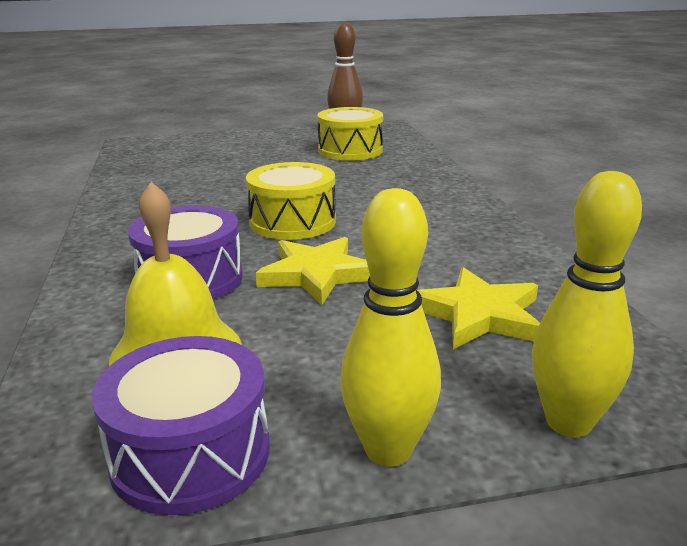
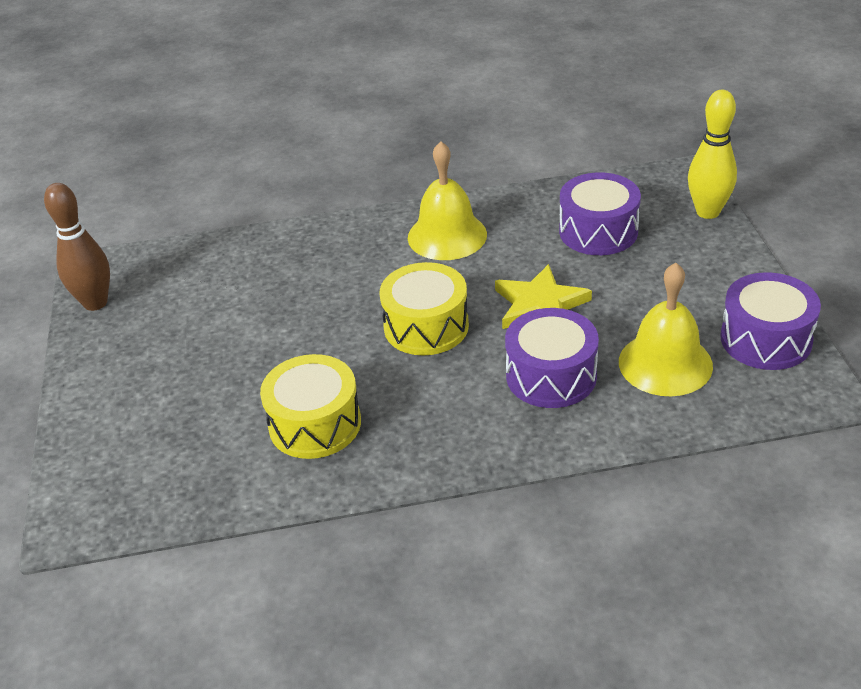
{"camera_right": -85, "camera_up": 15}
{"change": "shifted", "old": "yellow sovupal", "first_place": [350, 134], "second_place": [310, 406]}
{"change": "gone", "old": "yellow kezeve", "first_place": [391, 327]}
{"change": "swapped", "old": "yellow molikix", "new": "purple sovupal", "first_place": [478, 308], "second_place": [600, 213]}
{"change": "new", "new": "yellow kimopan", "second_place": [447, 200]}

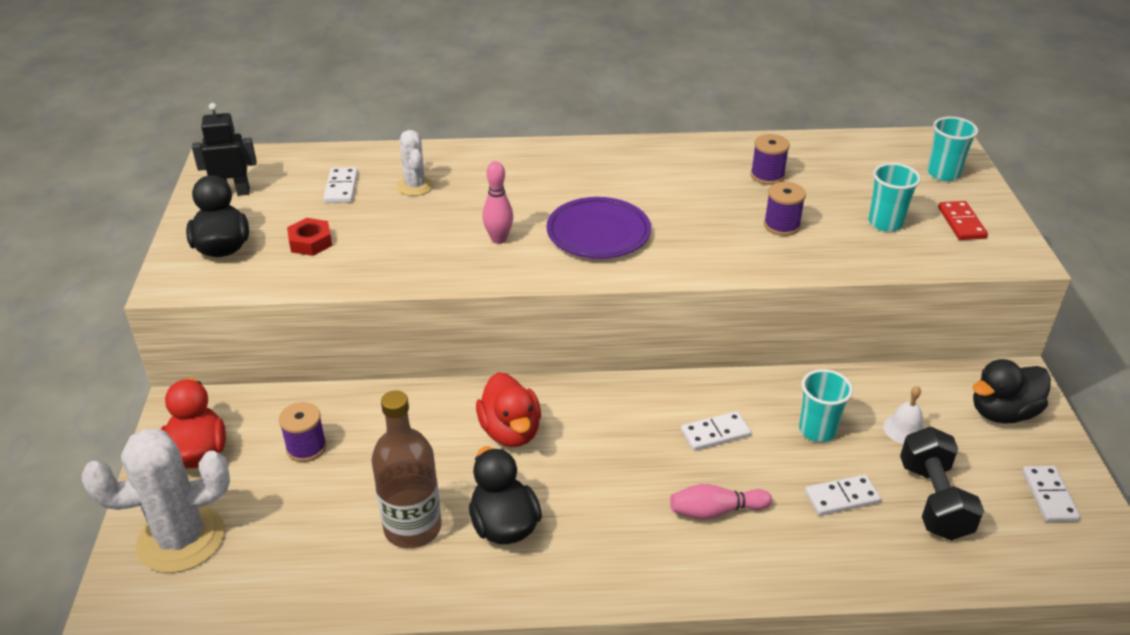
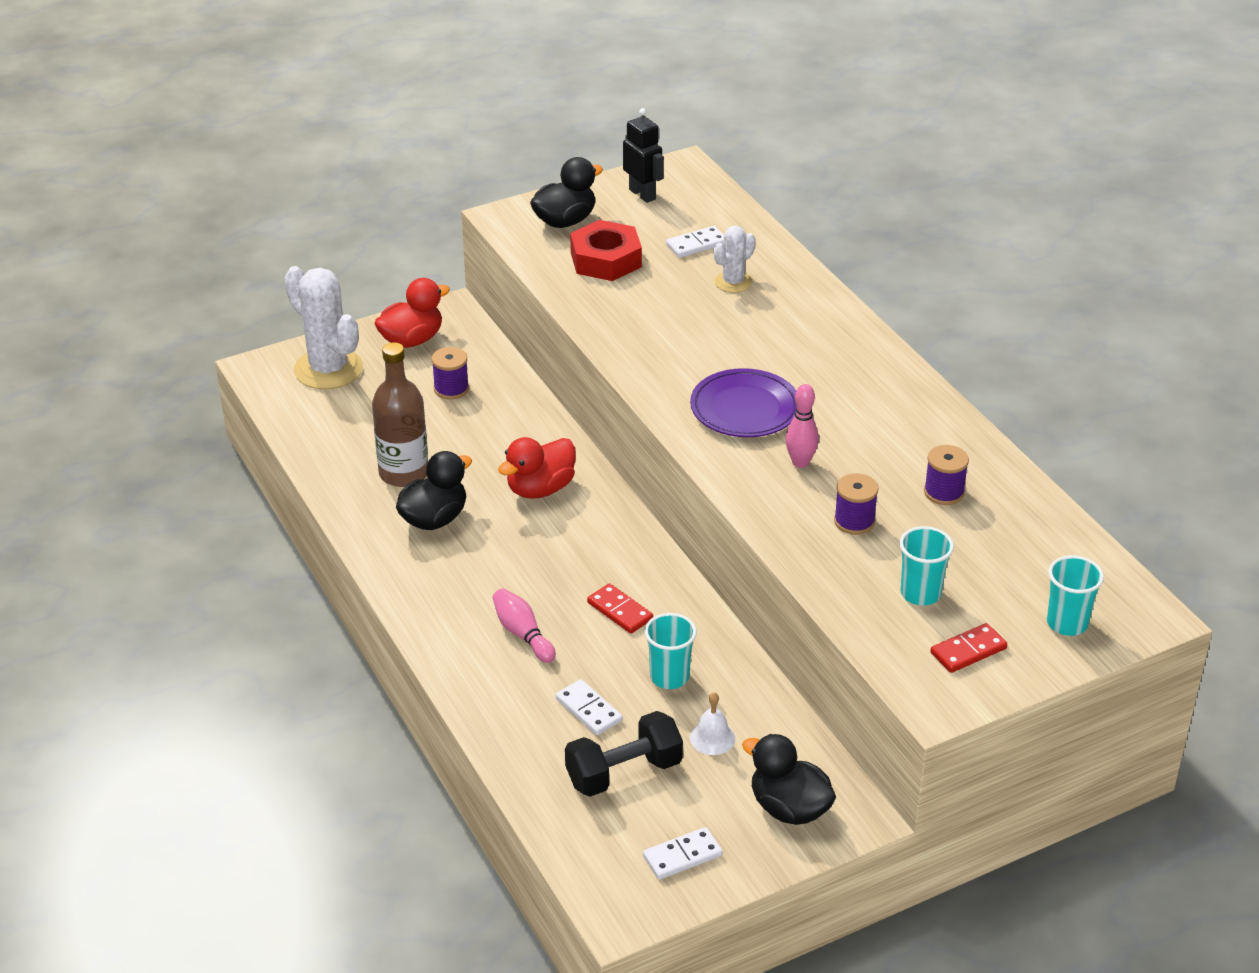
{"camera_right": 65, "camera_up": 0}
{"change": "scaled", "old": "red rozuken", "first_place": [309, 237], "second_place": [606, 250], "factor": 1.7}
{"change": "shifted", "old": "pink kezeve", "first_place": [497, 202], "second_place": [802, 426]}
{"change": "repainted", "old": "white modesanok", "new": "red modesanok", "first_place": [716, 431], "second_place": [620, 608]}

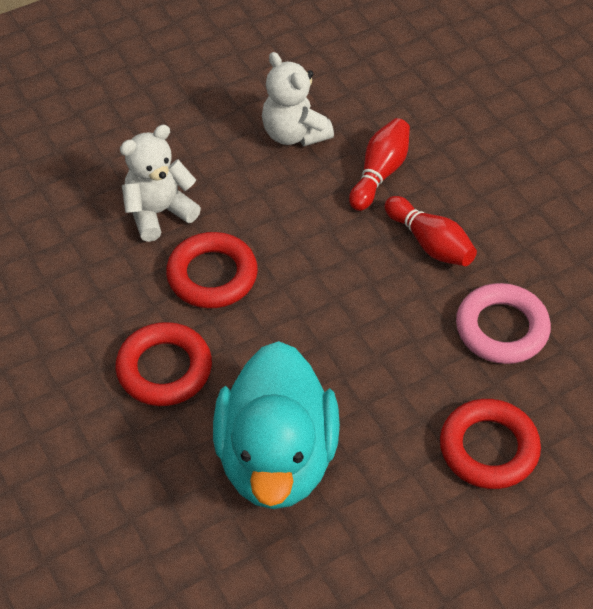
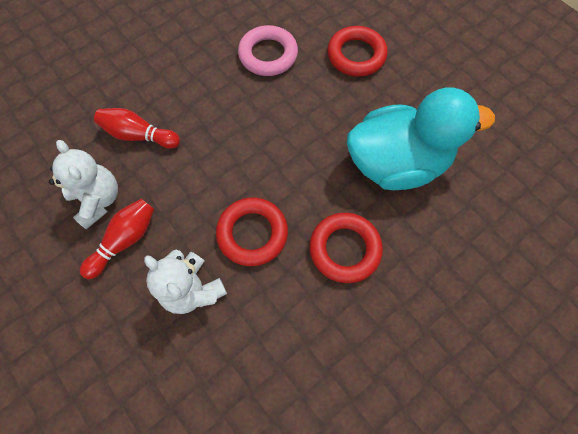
{"camera_right": -100, "camera_up": 15}
{"change": "rotated", "old": "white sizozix", "first_place": [298, 99], "second_place": [83, 184], "degrees": -75}
{"change": "shifted", "old": "red kezeve", "first_place": [430, 231], "second_place": [117, 239]}

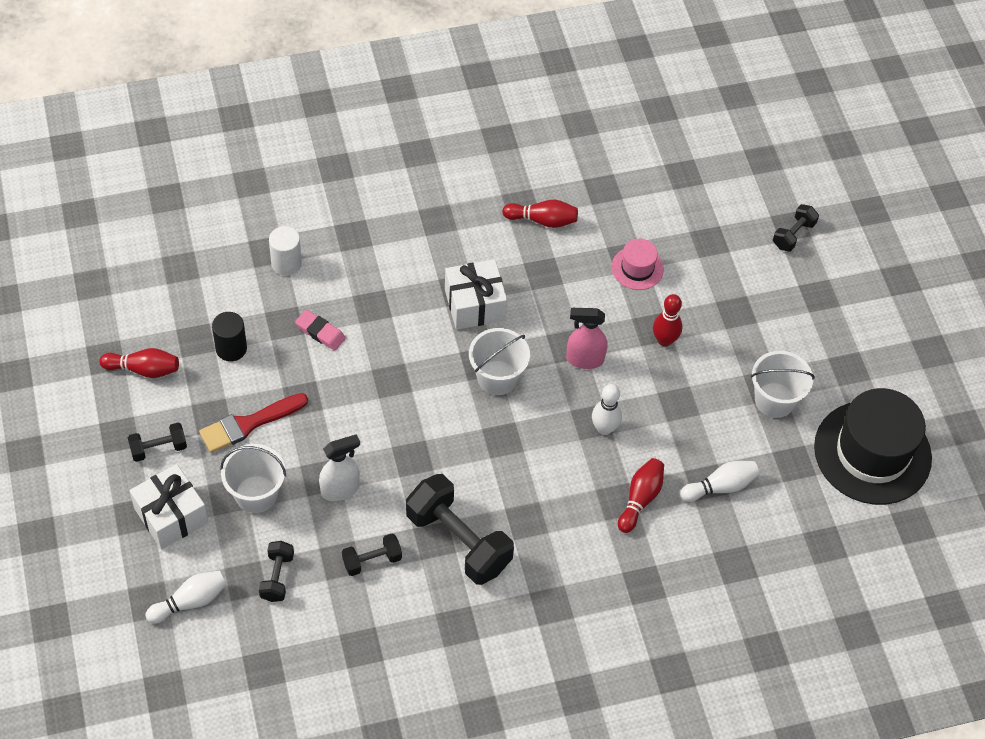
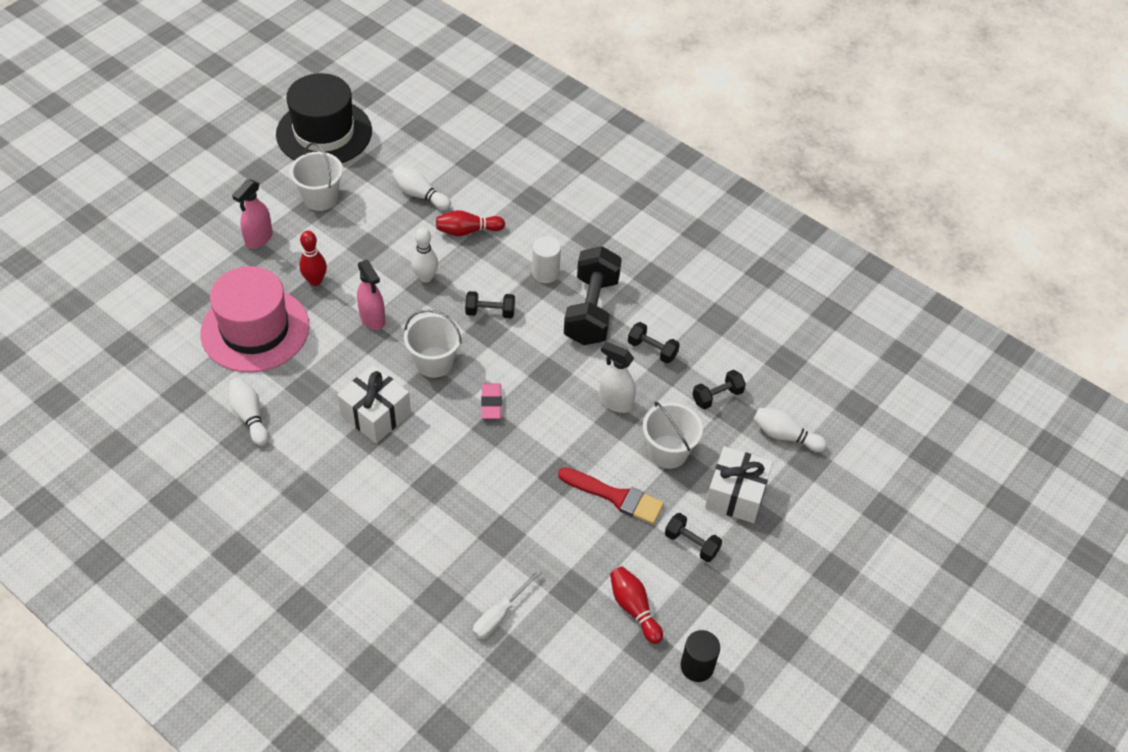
{"camera_right": -125, "camera_up": -5}
{"change": "shifted", "old": "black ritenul", "first_place": [229, 337], "second_place": [700, 656]}
{"change": "shifted", "old": "white ritenul", "first_place": [285, 251], "second_place": [546, 259]}
{"change": "shifted", "old": "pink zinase", "first_place": [320, 330], "second_place": [491, 401]}
{"change": "repainted", "old": "red kezeve", "new": "white kezeve", "first_place": [540, 214], "second_place": [249, 411]}
{"change": "scaled", "old": "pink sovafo", "first_place": [637, 264], "second_place": [254, 319], "factor": 2.13}
{"change": "shifted", "old": "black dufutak", "first_place": [796, 228], "second_place": [490, 304]}
{"change": "new", "new": "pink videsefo", "second_place": [252, 214]}
{"change": "new", "new": "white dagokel", "second_place": [507, 604]}

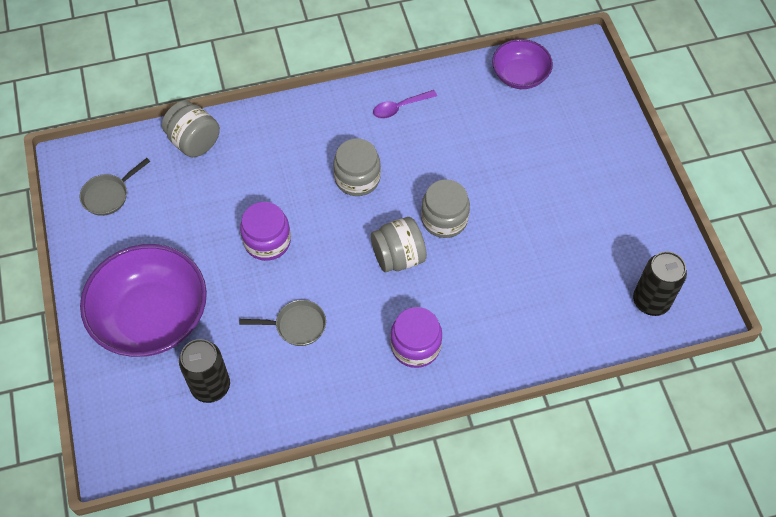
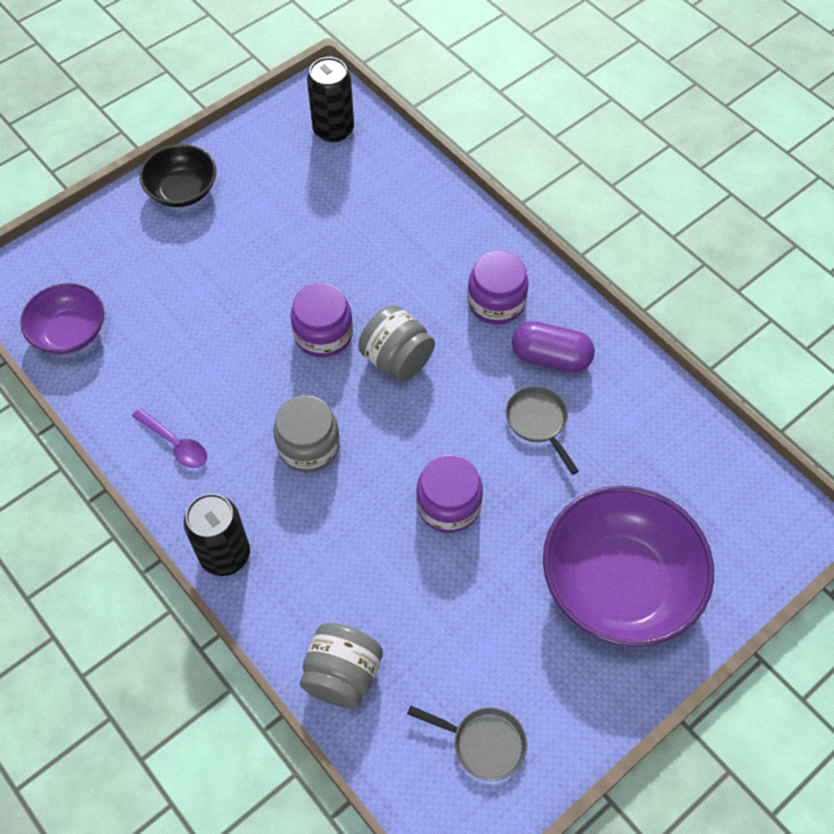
{"camera_right": -115, "camera_up": 0}
{"change": "shifted", "old": "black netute", "first_place": [204, 371], "second_place": [217, 534]}
{"change": "repainted", "old": "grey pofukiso", "new": "purple pofukiso", "first_place": [445, 208], "second_place": [322, 320]}
{"change": "new", "new": "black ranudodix", "second_place": [177, 175]}
{"change": "new", "new": "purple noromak", "second_place": [553, 346]}

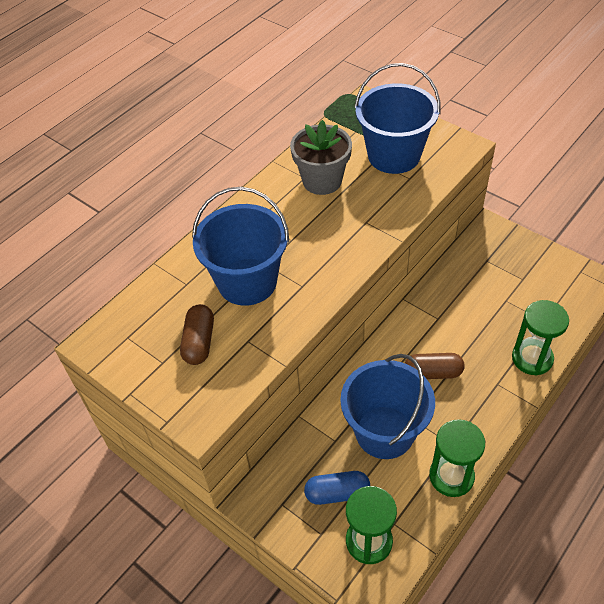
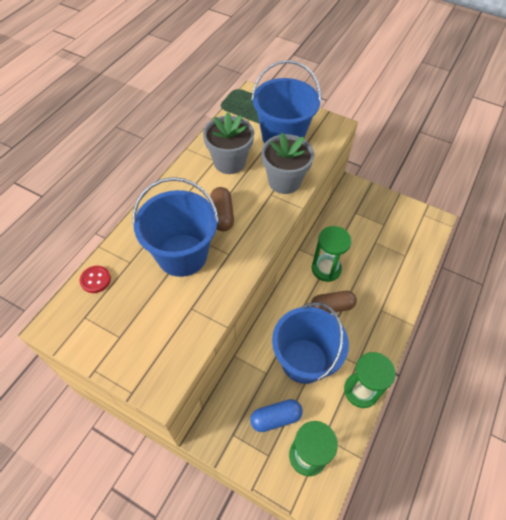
{"camera_right": -15, "camera_up": 5}
{"change": "shifted", "old": "brown noromak", "first_place": [197, 334], "second_place": [222, 209]}
{"change": "shifted", "old": "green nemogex", "first_place": [540, 338], "second_place": [332, 254]}
{"change": "new", "new": "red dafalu", "second_place": [95, 279]}
{"change": "new", "new": "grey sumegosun", "second_place": [287, 163]}

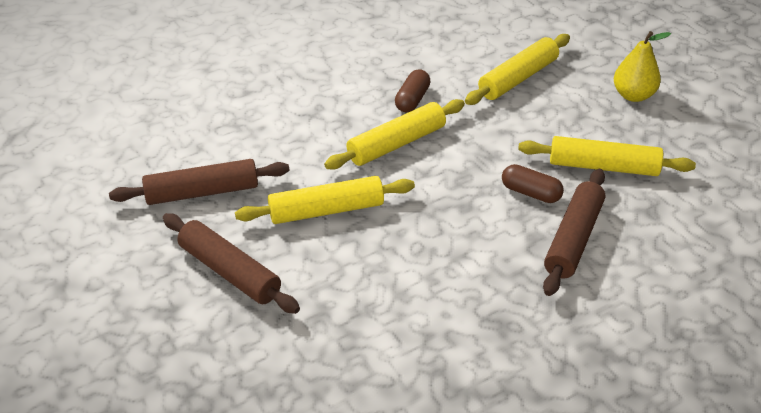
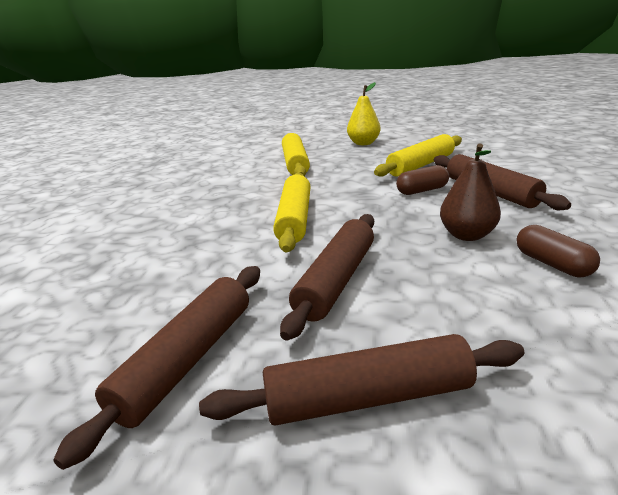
{"camera_right": -50, "camera_up": -15}
{"change": "repainted", "old": "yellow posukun", "new": "brown posukun", "first_place": [325, 200], "second_place": [327, 277]}
{"change": "shifted", "old": "brown noromak", "first_place": [413, 91], "second_place": [558, 251]}
{"change": "new", "new": "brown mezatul", "second_place": [470, 192]}

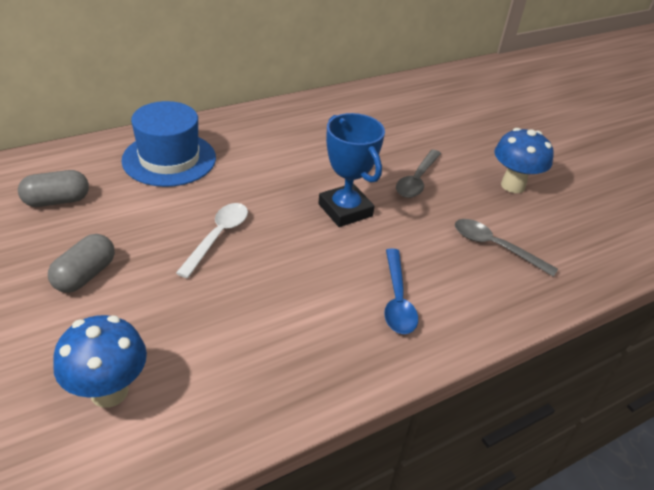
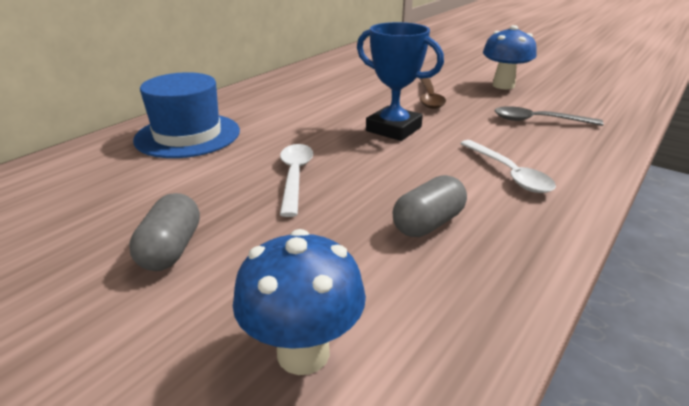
{"camera_right": -20, "camera_up": -10}
{"change": "shifted", "old": "grey noromak", "first_place": [53, 188], "second_place": [429, 206]}
{"change": "repainted", "old": "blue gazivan", "new": "white gazivan", "first_place": [401, 291], "second_place": [508, 166]}
{"change": "repainted", "old": "grey gazivan", "new": "brown gazivan", "first_place": [418, 173], "second_place": [433, 93]}

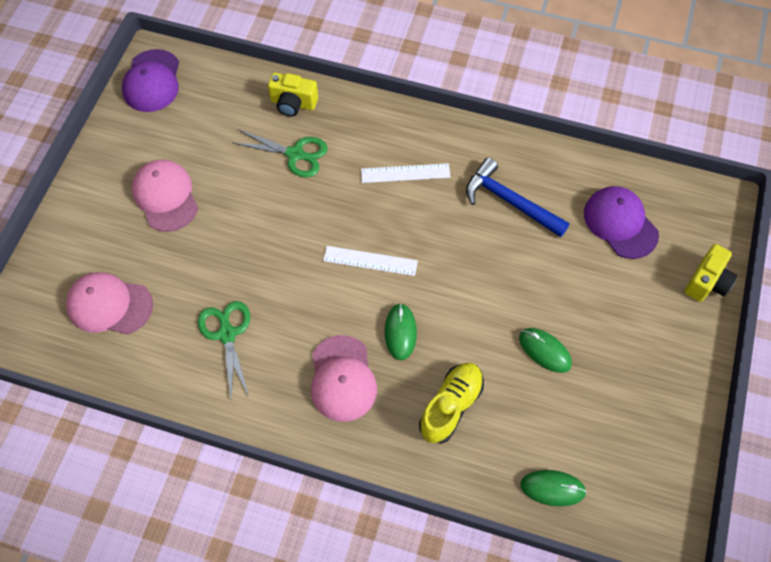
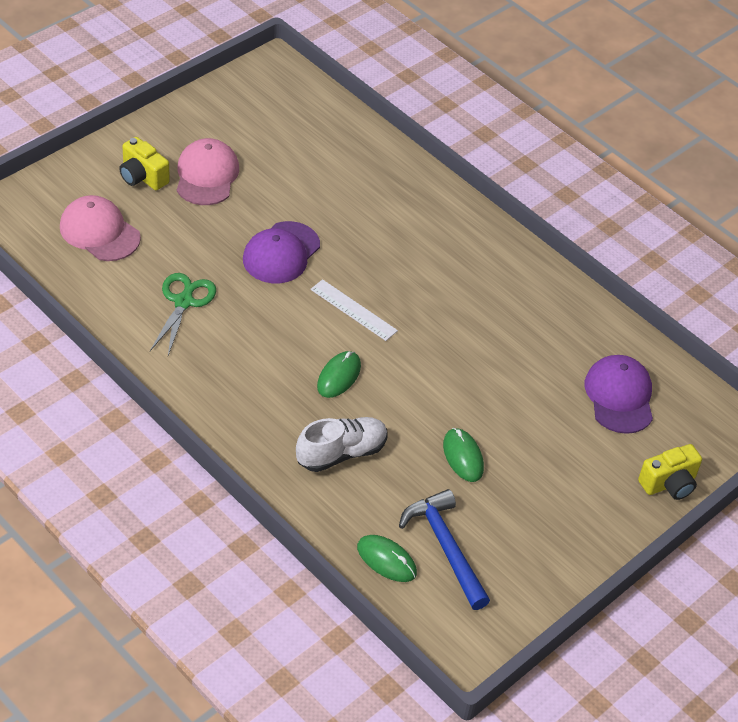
{"camera_right": 25, "camera_up": -15}
{"change": "shifted", "old": "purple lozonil", "first_place": [150, 80], "second_place": [281, 252]}
{"change": "gone", "old": "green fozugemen", "first_place": [280, 153]}
{"change": "shifted", "old": "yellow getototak", "first_place": [293, 95], "second_place": [144, 163]}
{"change": "gone", "old": "pink lozonil", "first_place": [344, 378]}
{"change": "gone", "old": "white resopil", "first_place": [405, 173]}
{"change": "repainted", "old": "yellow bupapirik", "new": "white bupapirik", "first_place": [451, 403], "second_place": [342, 444]}
{"change": "shifted", "old": "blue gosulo", "first_place": [518, 197], "second_place": [444, 549]}

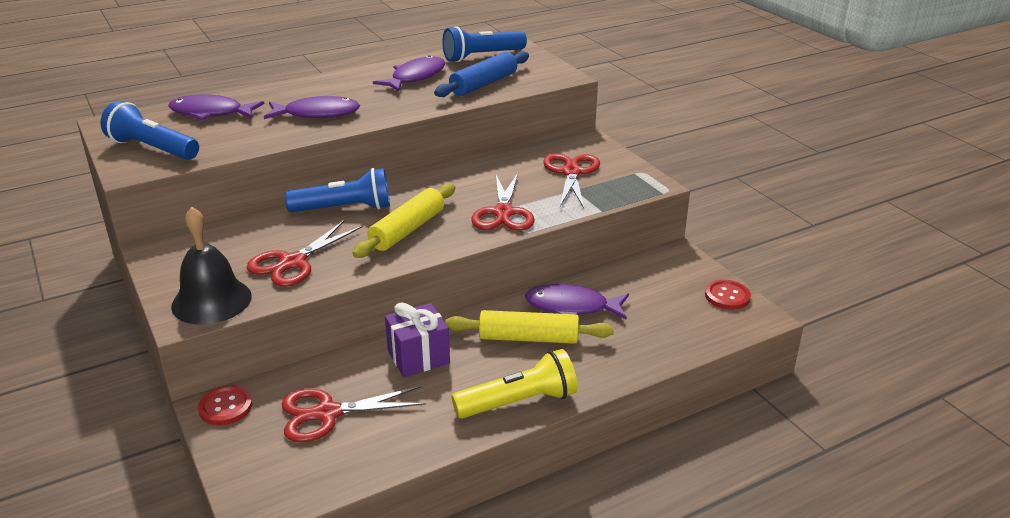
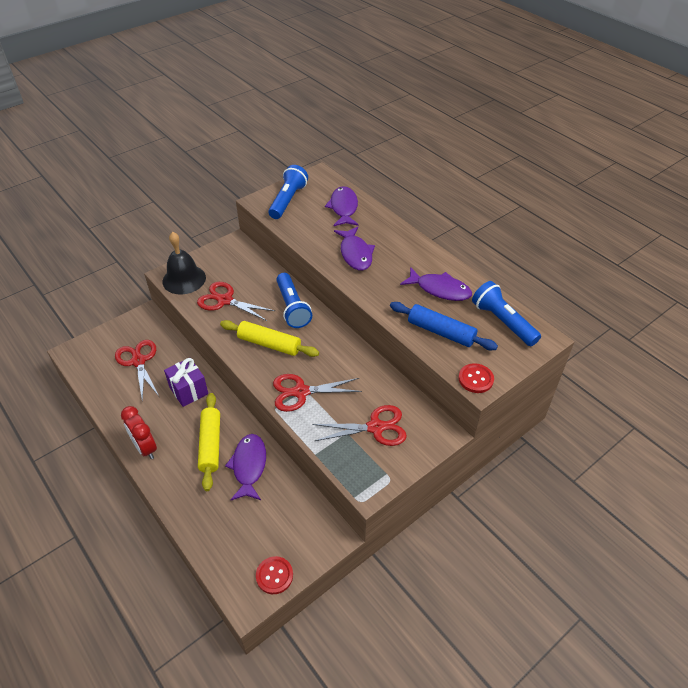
{"camera_right": 80, "camera_up": 15}
{"change": "shifted", "old": "red dafalu", "first_place": [225, 405], "second_place": [476, 378]}
{"change": "swapped", "old": "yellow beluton", "new": "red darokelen", "first_place": [514, 384], "second_place": [139, 432]}

